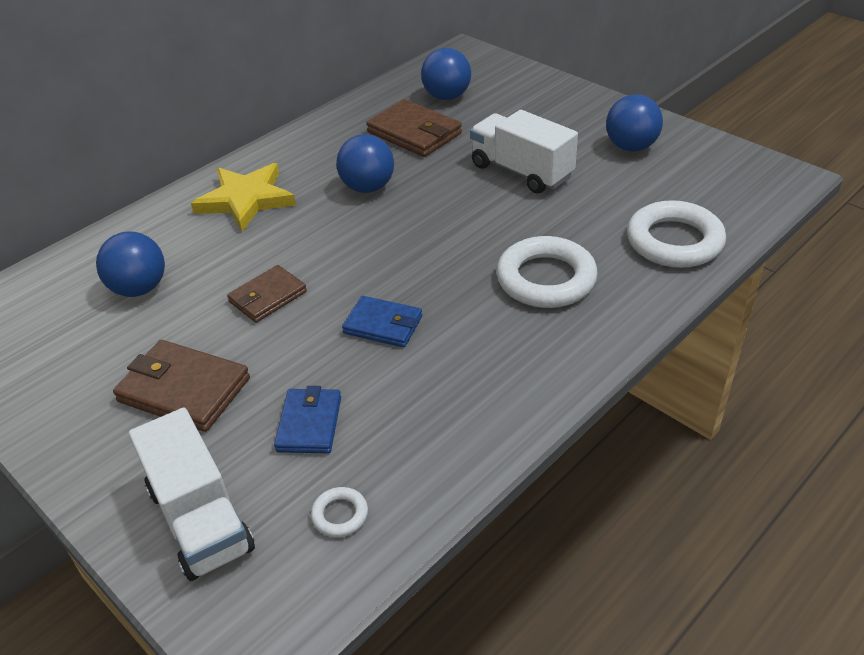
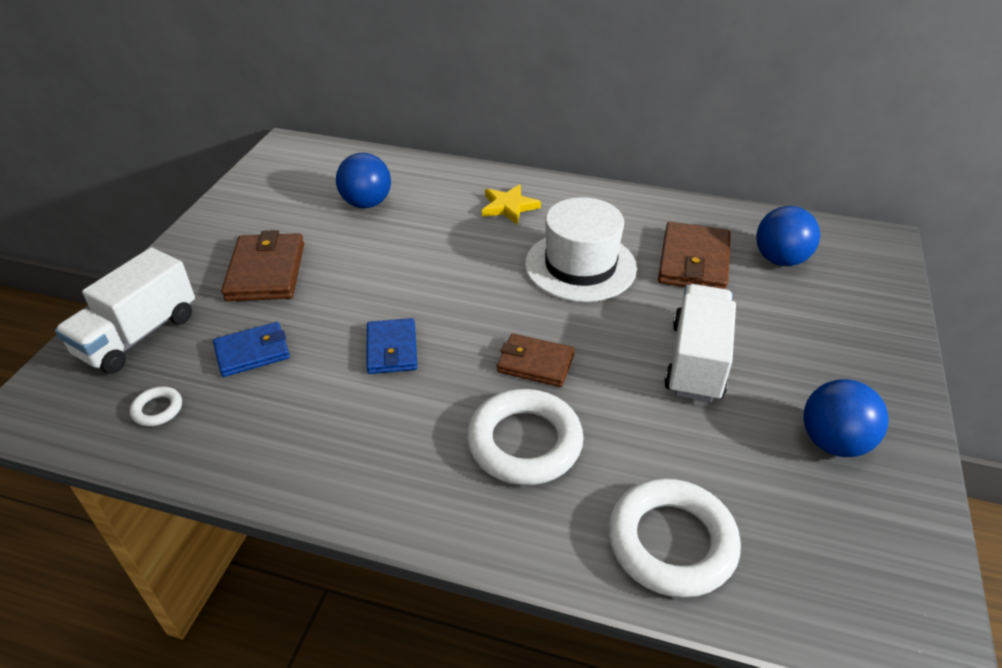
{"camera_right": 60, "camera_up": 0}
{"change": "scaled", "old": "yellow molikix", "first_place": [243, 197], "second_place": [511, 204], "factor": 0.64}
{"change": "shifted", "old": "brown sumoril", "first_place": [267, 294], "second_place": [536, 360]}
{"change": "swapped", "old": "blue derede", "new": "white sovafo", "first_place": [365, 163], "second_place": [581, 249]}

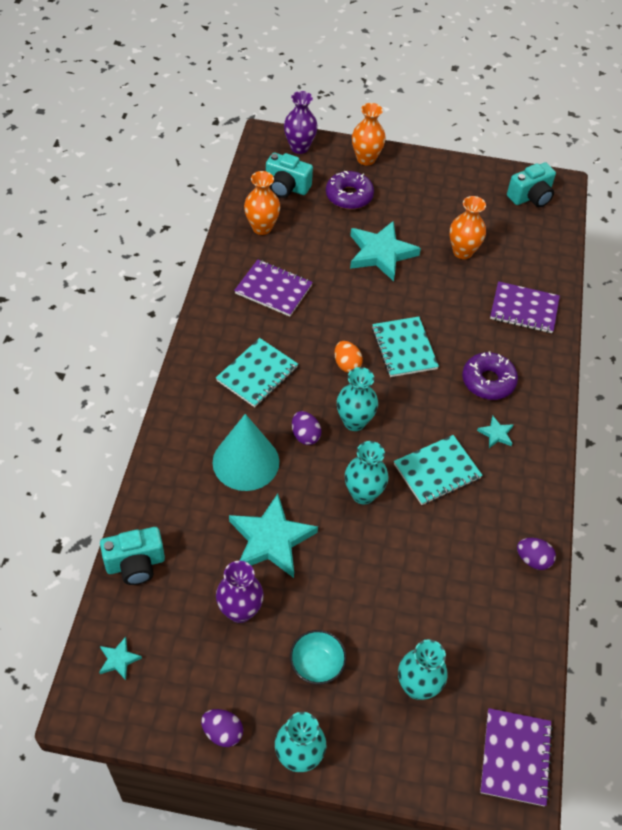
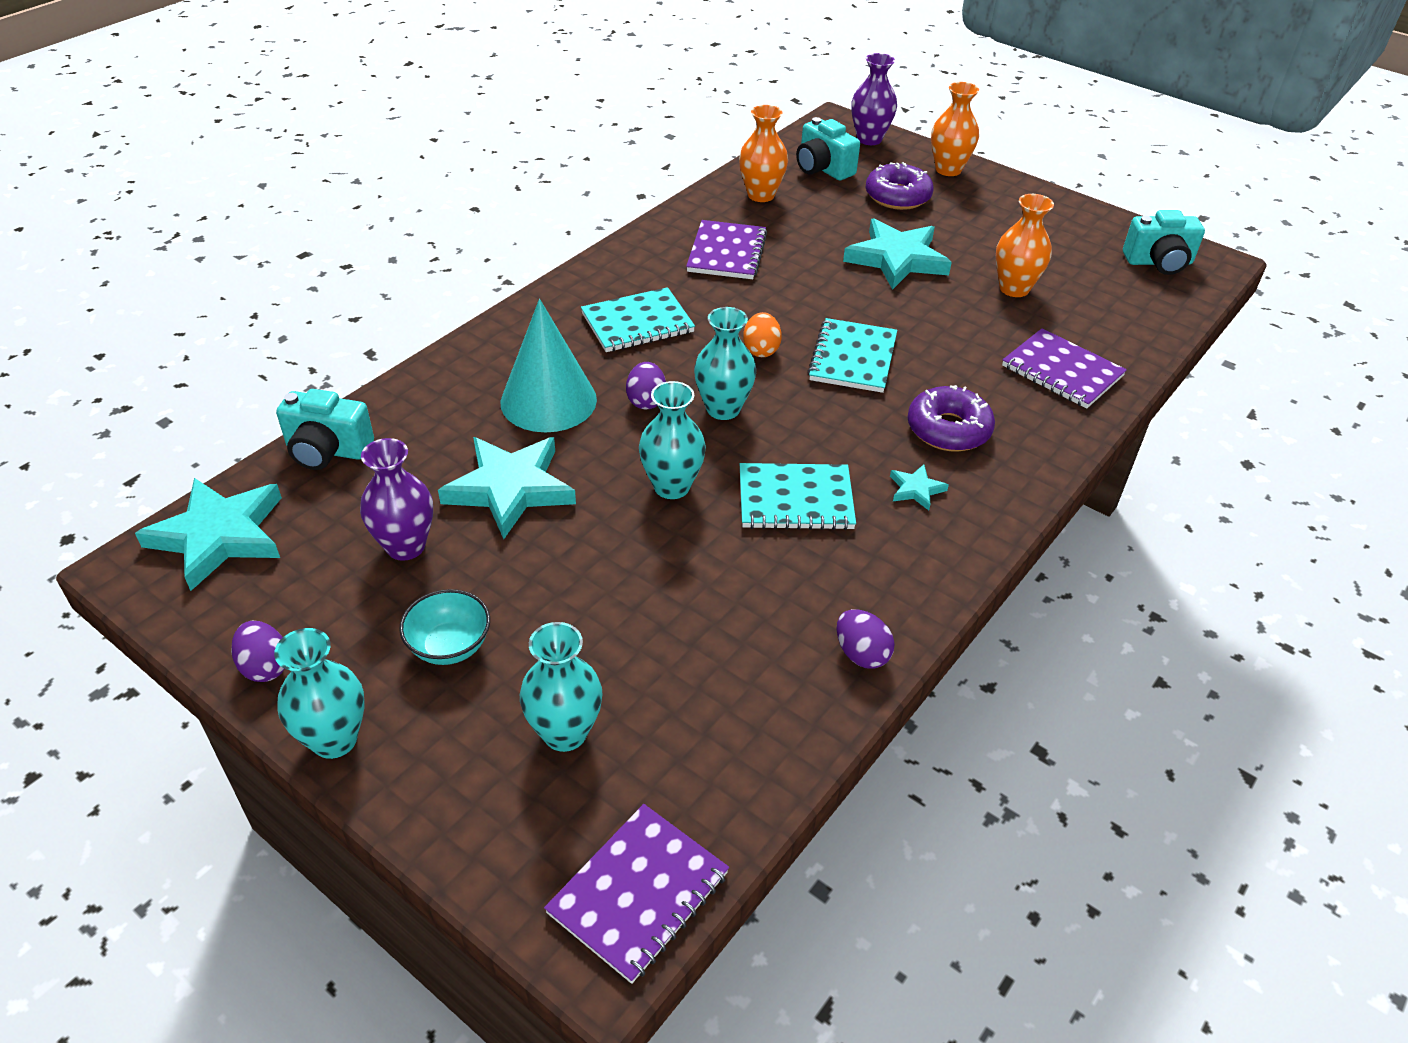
{"camera_right": 30, "camera_up": -10}
{"change": "scaled", "old": "turquoise molikix", "first_place": [120, 658], "second_place": [208, 534], "factor": 2.23}
{"change": "rotated", "old": "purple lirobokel", "first_place": [273, 288], "second_place": [726, 249], "degrees": 45}

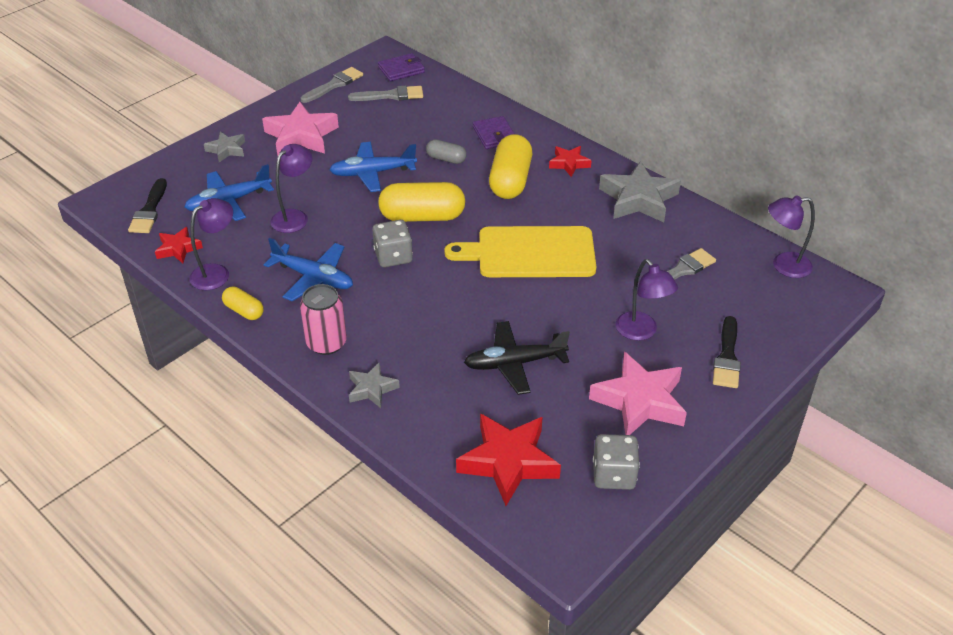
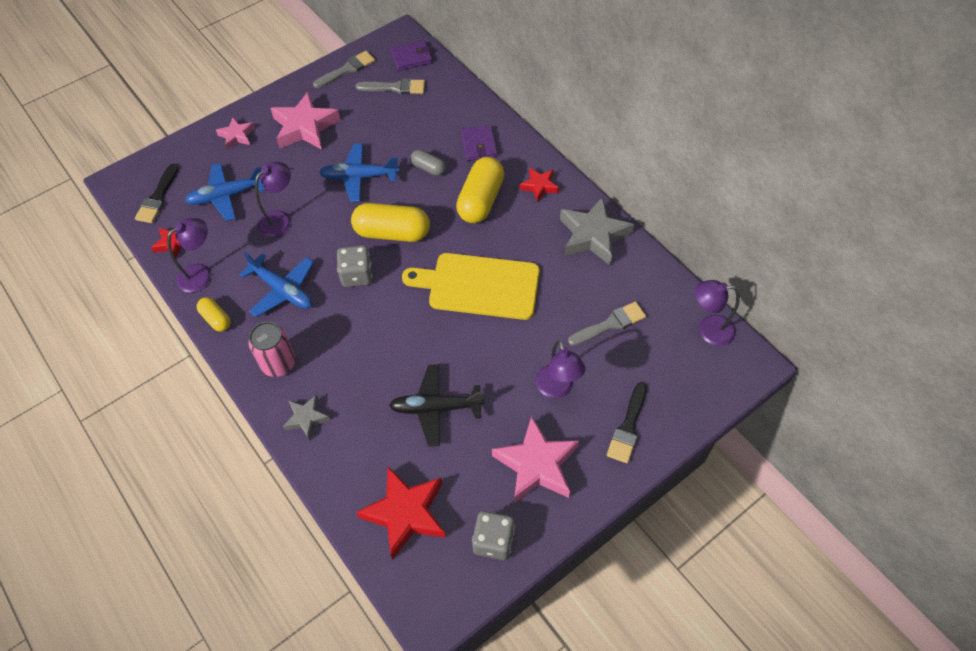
{"camera_right": 10, "camera_up": 15}
{"change": "repainted", "old": "grey molikix", "new": "pink molikix", "first_place": [224, 147], "second_place": [235, 133]}

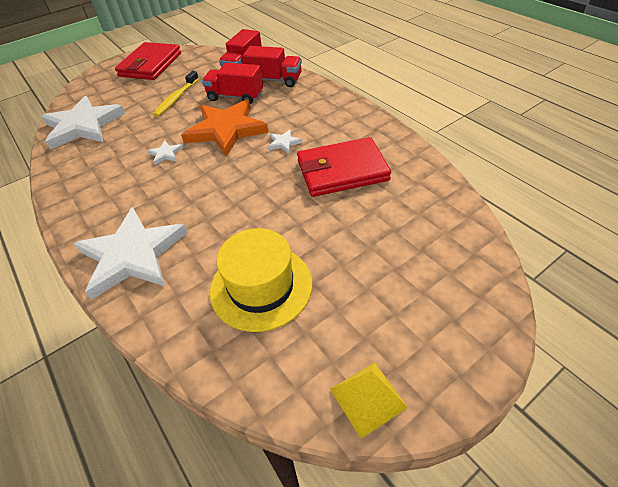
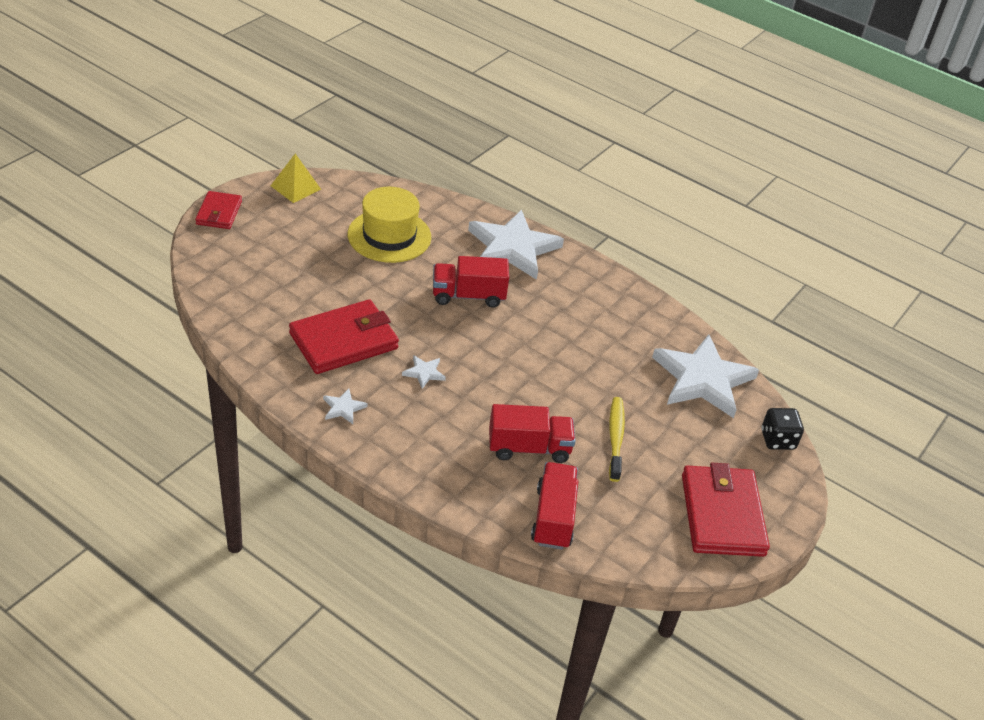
{"camera_right": 155, "camera_up": -5}
{"change": "shifted", "old": "white molikix", "first_place": [165, 152], "second_place": [345, 406]}
{"change": "gone", "old": "orange molikix", "first_place": [225, 128]}
{"change": "shifted", "old": "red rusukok", "first_place": [272, 66], "second_place": [471, 282]}
{"change": "new", "new": "red sumoril", "second_place": [218, 210]}
{"change": "new", "new": "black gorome", "second_place": [783, 429]}

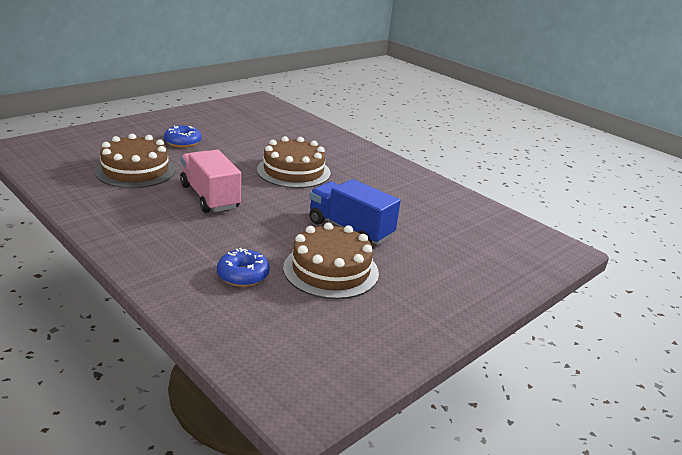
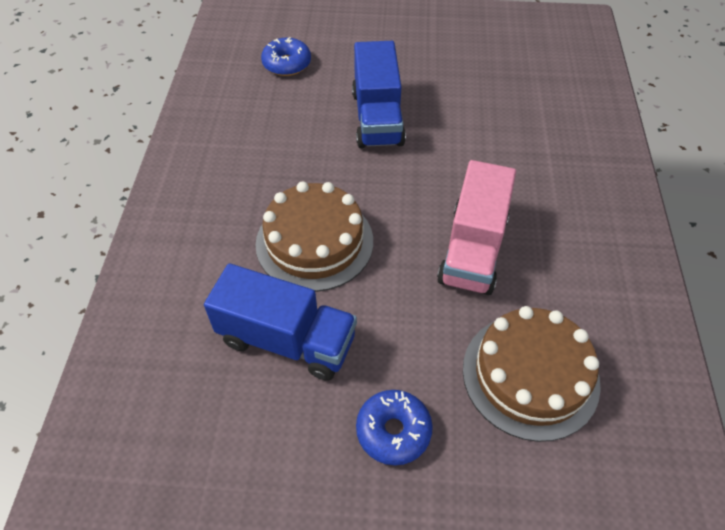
{"camera_right": -130, "camera_up": 25}
{"change": "shifted", "old": "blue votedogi", "first_place": [243, 267], "second_place": [286, 56]}
{"change": "gone", "old": "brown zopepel", "first_place": [331, 260]}
{"change": "new", "new": "blue rusukok", "second_place": [280, 322]}

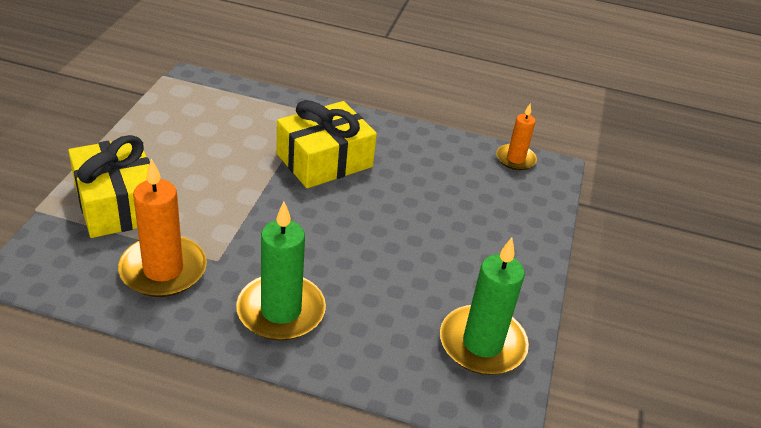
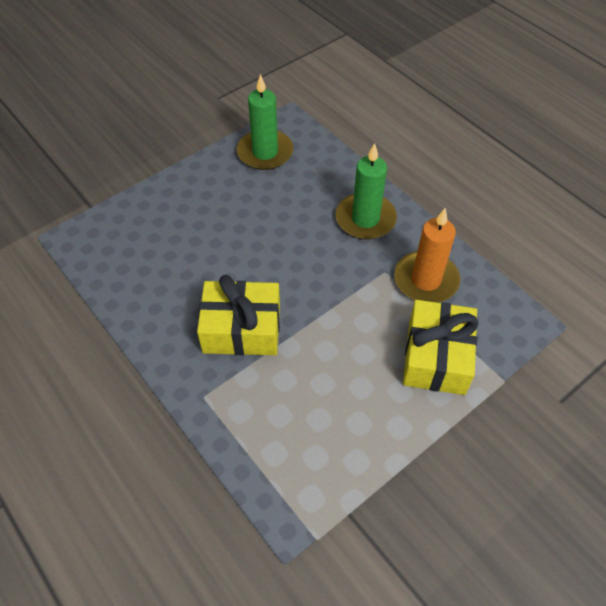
{"camera_right": -140, "camera_up": 15}
{"change": "gone", "old": "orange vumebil", "first_place": [516, 137]}

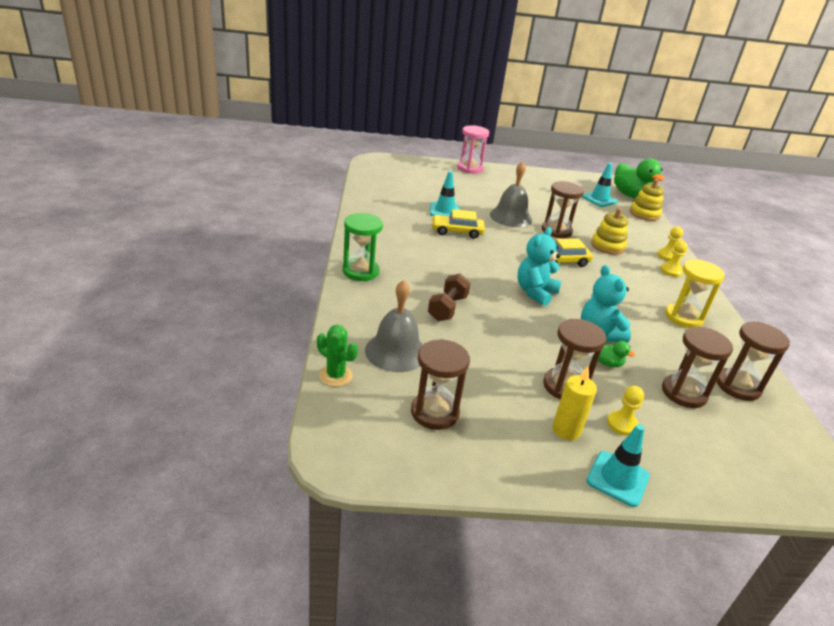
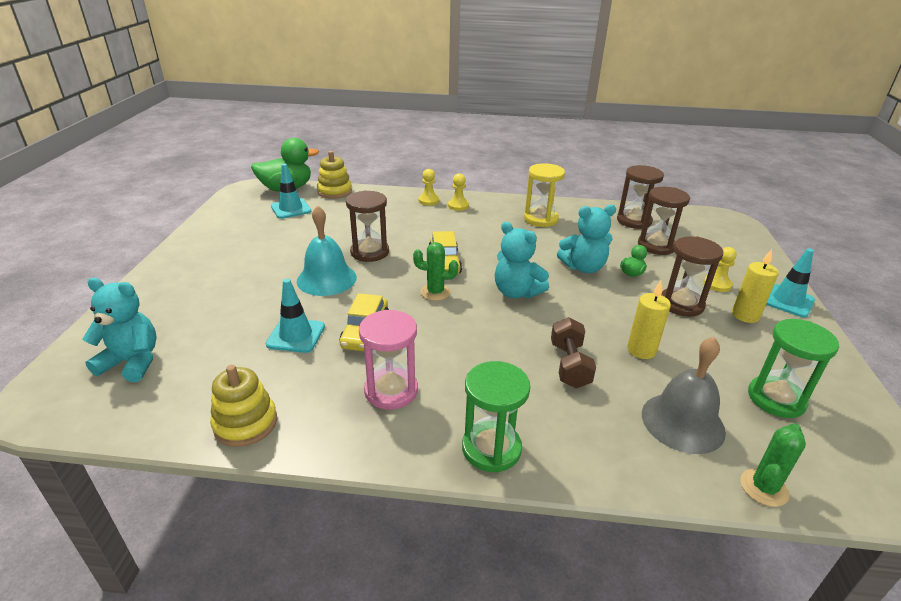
{"camera_right": -80, "camera_up": 0}
{"change": "repainted", "old": "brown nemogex", "new": "green nemogex", "first_place": [440, 384], "second_place": [793, 368]}
{"change": "rotated", "old": "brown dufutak", "first_place": [449, 297], "second_place": [573, 353], "degrees": 60}
{"change": "shifted", "old": "pink nemogex", "first_place": [473, 149], "second_place": [388, 359]}
{"change": "repainted", "old": "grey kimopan", "new": "turquoise kimopan", "first_place": [511, 194], "second_place": [327, 250]}
{"change": "shifted", "old": "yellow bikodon", "first_place": [609, 231], "second_place": [243, 406]}
{"change": "new", "new": "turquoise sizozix", "second_place": [119, 330]}
{"change": "new", "new": "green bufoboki", "second_place": [435, 271]}
{"change": "new", "new": "yellow vumebil", "second_place": [649, 320]}

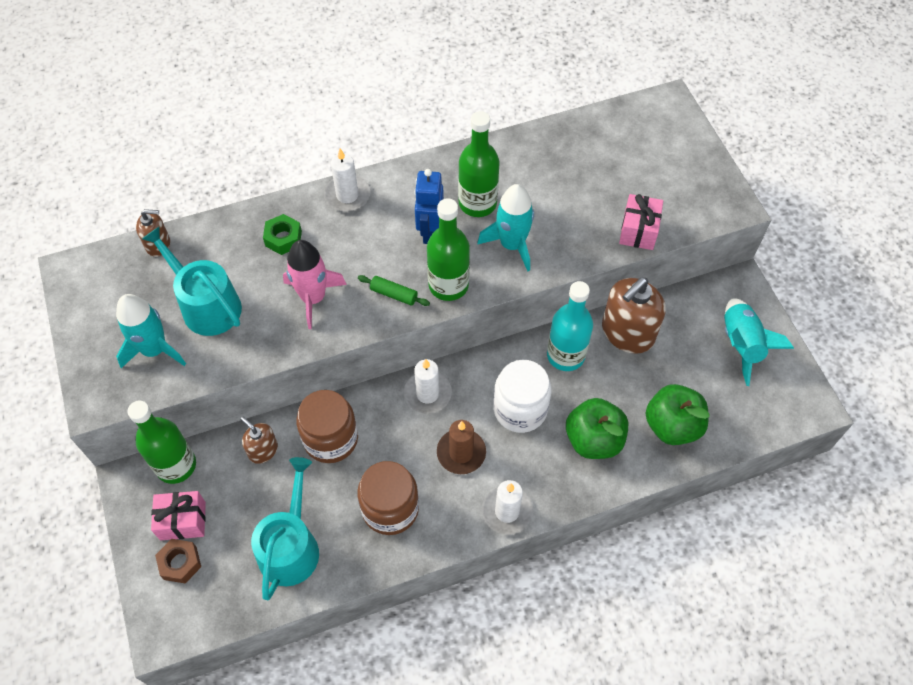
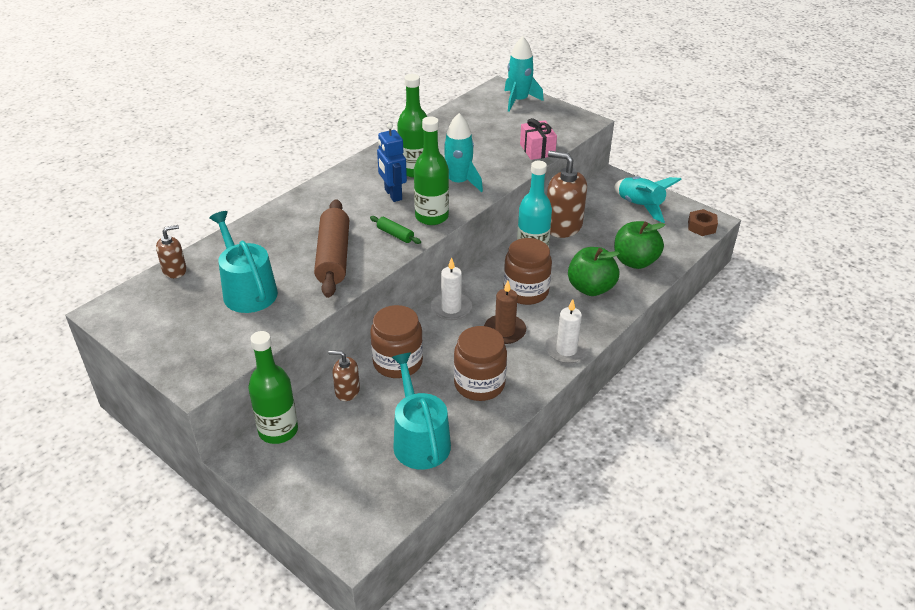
{"camera_right": -30, "camera_up": -20}
{"change": "shifted", "old": "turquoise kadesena", "first_place": [151, 331], "second_place": [524, 74]}
{"change": "rotated", "old": "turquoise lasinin", "first_place": [192, 281], "second_place": [243, 262], "degrees": 45}
{"change": "gone", "old": "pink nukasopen", "first_place": [178, 515]}
{"change": "shifted", "old": "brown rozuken", "first_place": [178, 561], "second_place": [703, 222]}
{"change": "gone", "old": "green rozuken", "first_place": [282, 234]}
{"change": "swapped", "old": "pink kadesena", "new": "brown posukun", "first_place": [315, 284], "second_place": [331, 248]}
{"change": "gone", "old": "white vumebil", "first_place": [347, 180]}
{"change": "rotated", "old": "green posukun", "first_place": [394, 290], "second_place": [395, 230], "degrees": 45}
{"change": "repainted", "old": "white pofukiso", "new": "brown pofukiso", "first_place": [522, 396], "second_place": [527, 271]}
{"change": "rotated", "old": "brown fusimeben", "first_place": [634, 315], "second_place": [567, 194], "degrees": 105}

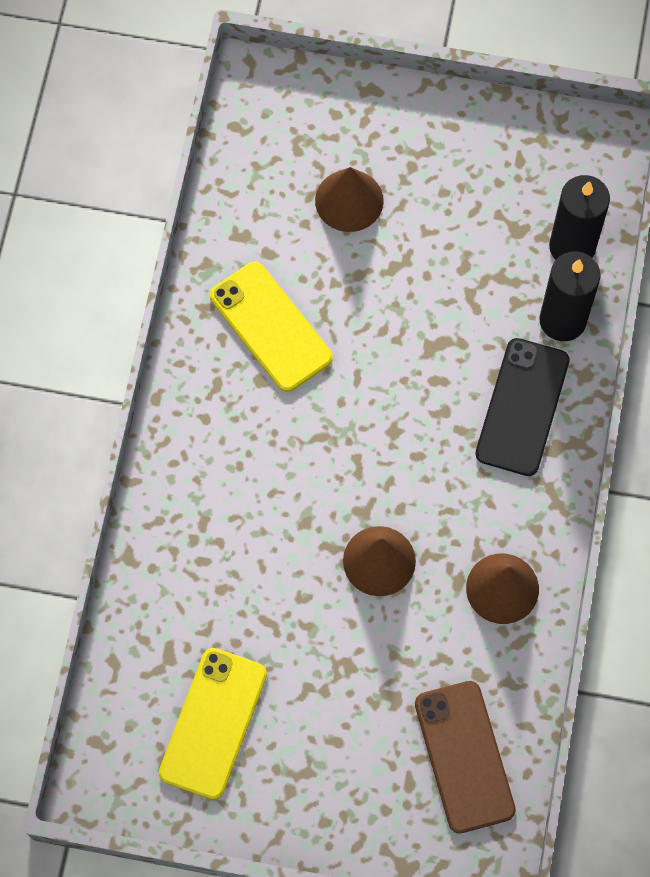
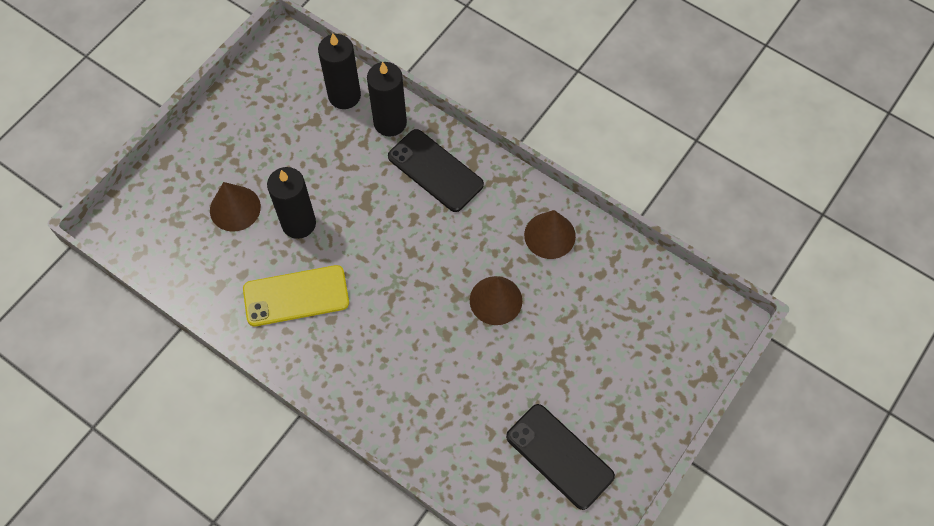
{"camera_right": -65, "camera_up": -5}
{"change": "repainted", "old": "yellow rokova", "new": "black rokova", "first_place": [213, 724], "second_place": [560, 457]}
{"change": "gone", "old": "brown rokova", "first_place": [465, 757]}
{"change": "new", "new": "black vumebil", "second_place": [291, 203]}

